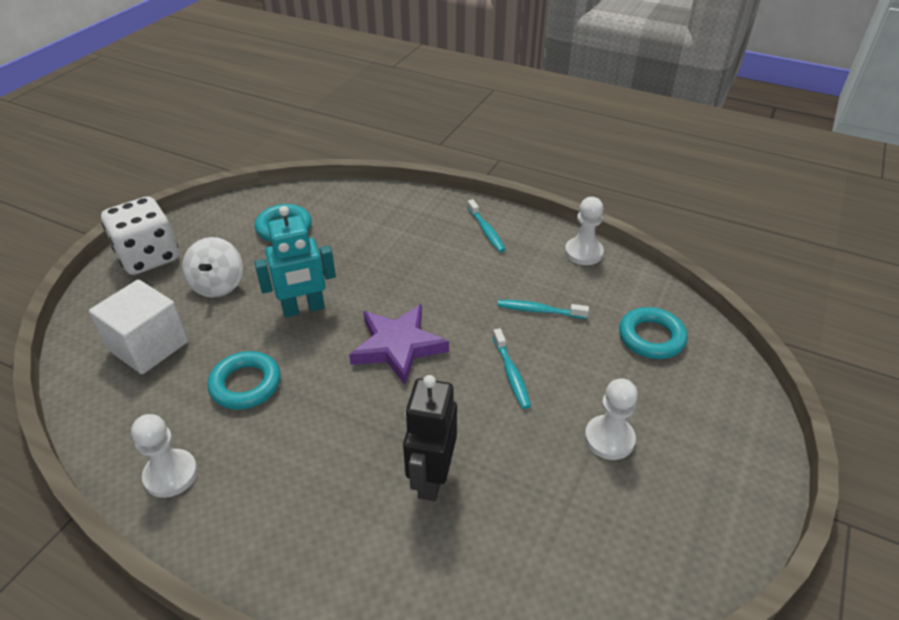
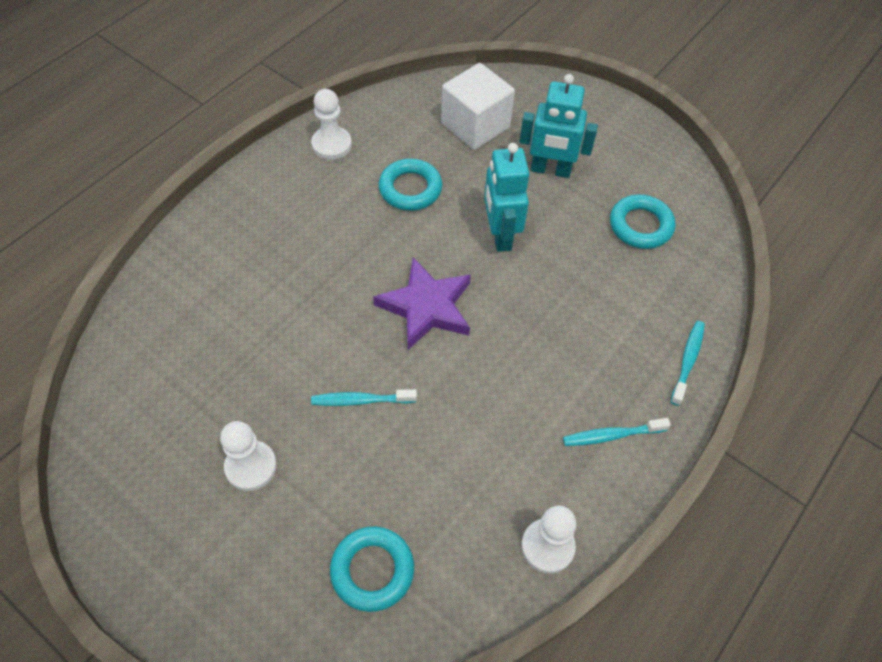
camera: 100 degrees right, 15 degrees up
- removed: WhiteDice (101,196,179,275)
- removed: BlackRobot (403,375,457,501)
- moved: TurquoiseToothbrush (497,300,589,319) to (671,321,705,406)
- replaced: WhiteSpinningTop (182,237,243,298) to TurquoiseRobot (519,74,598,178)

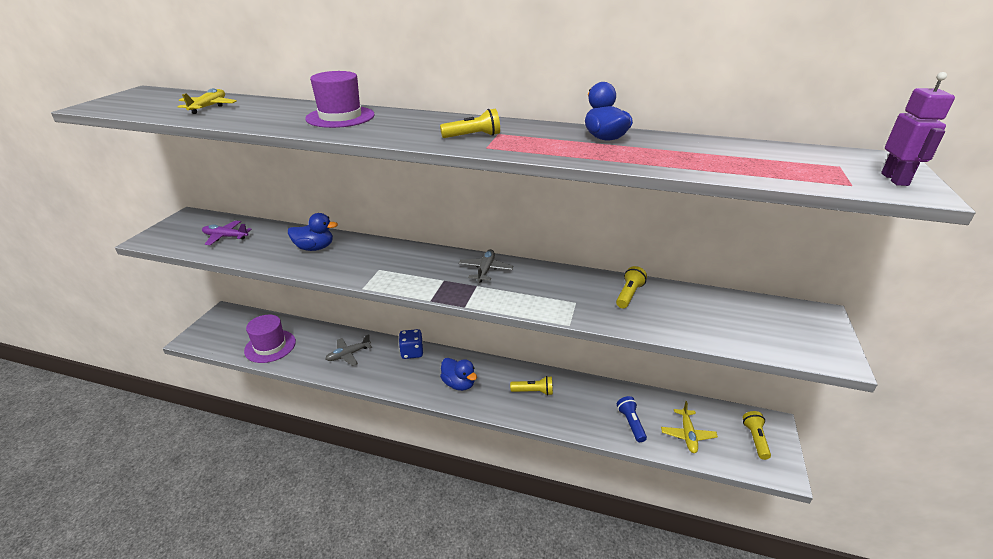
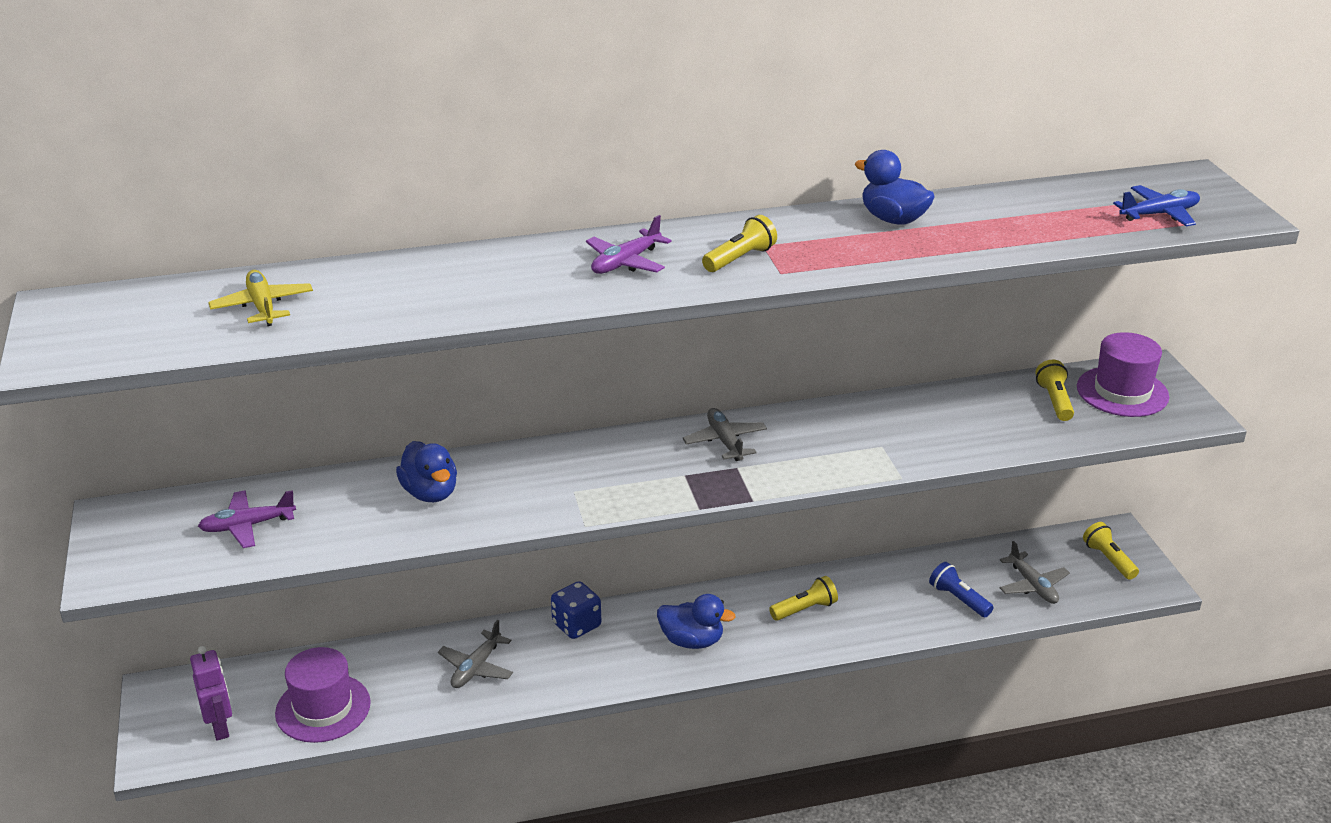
camera: 30 degrees left, 0 degrees up
- added: PurplePlane (586,215,672,274)
- added: BluePlane (1113,185,1200,226)
- moved: PurpleHat (305,71,375,128) to (1077,332,1169,417)
- moved: YellowFlashlight (616,266,647,308) to (1035,359,1074,421)
- moved: PurpleRobot (881,72,955,186) to (190,646,232,741)
- recoloured: YellowPlane (661,401,718,453) to GreyPlane (1000,541,1070,604)
- turned: BlueDuck (288,213,338,251) = (396,441,457,502) 90 degrees clockwise

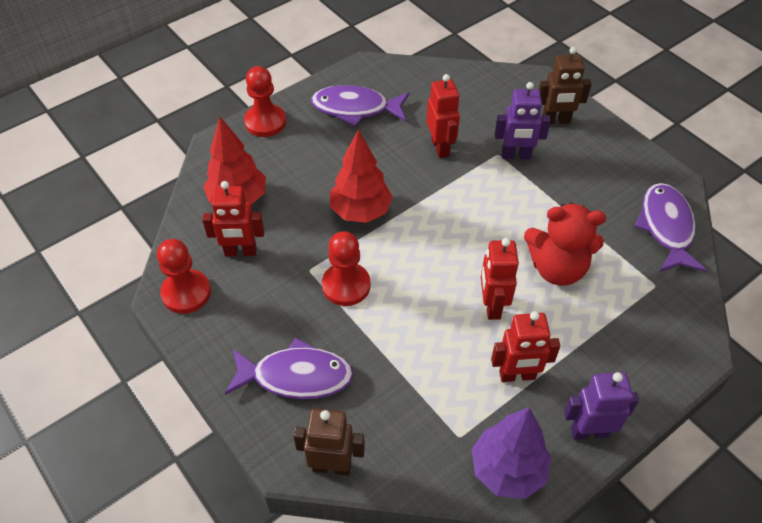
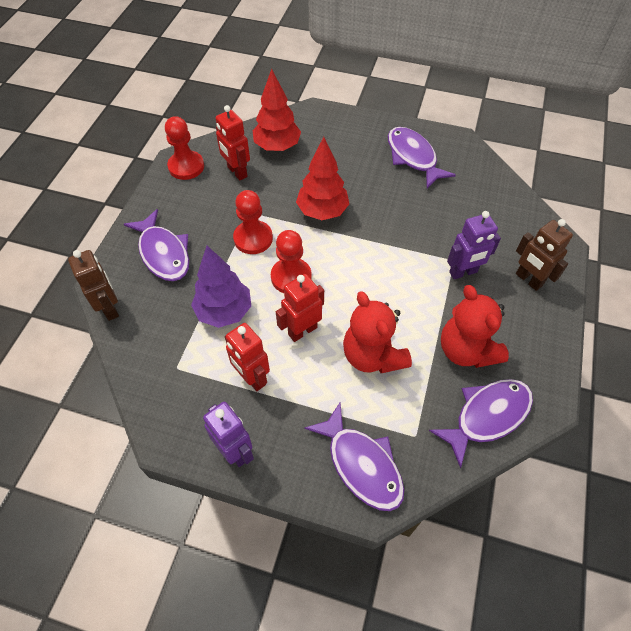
camera: 55 degrees right, 5 degrees up
- removed: RedRobot (427,74,460,158)
- added: PurpleFish (304,403,404,511)
- added: RedTeddyBear (441,285,509,368)
- moved: RedPawn (244,66,286,137) to (271,230,312,293)
- moved: PurpleTree (471,407,552,499) to (191,246,251,328)
- turned: PurpleRobot (495,82,551,159) = (447,211,501,279) 75 degrees counterclockwise

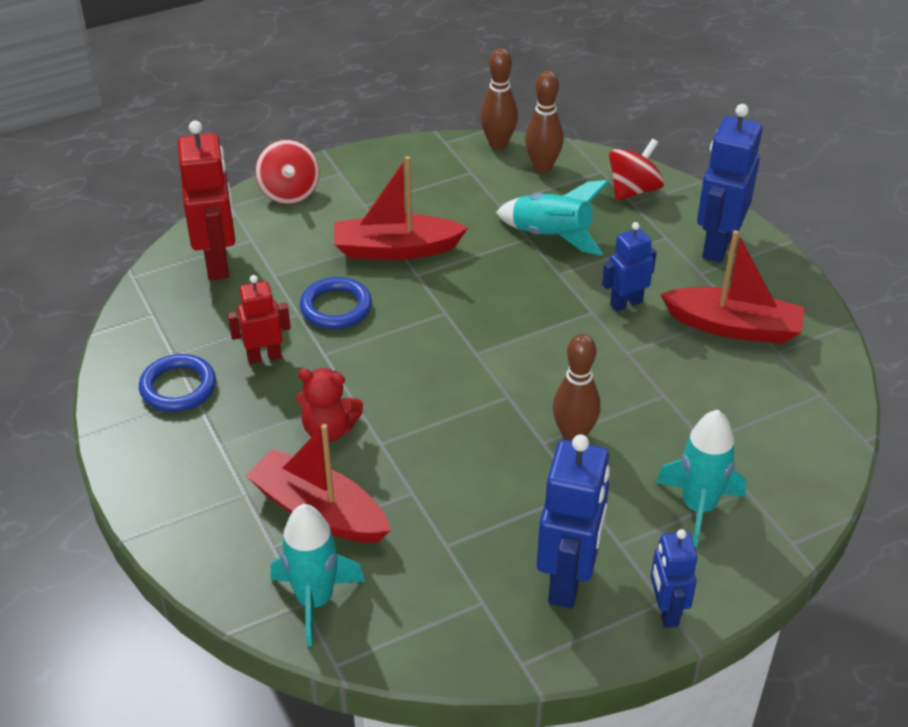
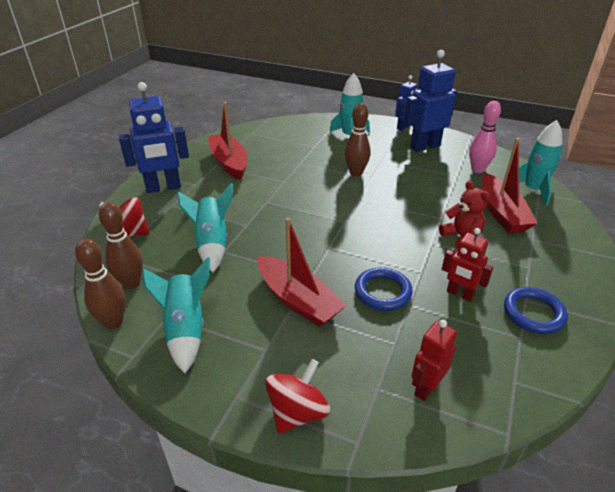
camera: 130 degrees left, 5 degrees down
- removed: BlueRobot (602,222,657,312)
- added: TurquoiseRocket (142,257,210,373)
- added: PinkBowlingPin (469,101,501,173)
- resized: RedRobot (177,120,235,280) = (412,320,457,401) x0.59

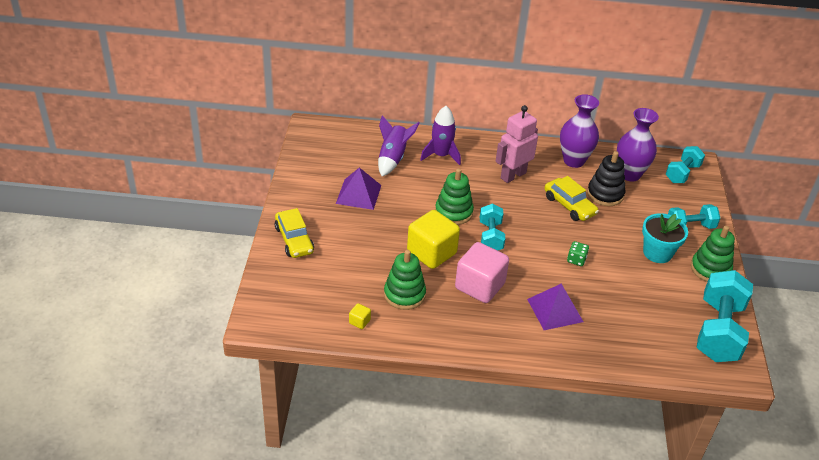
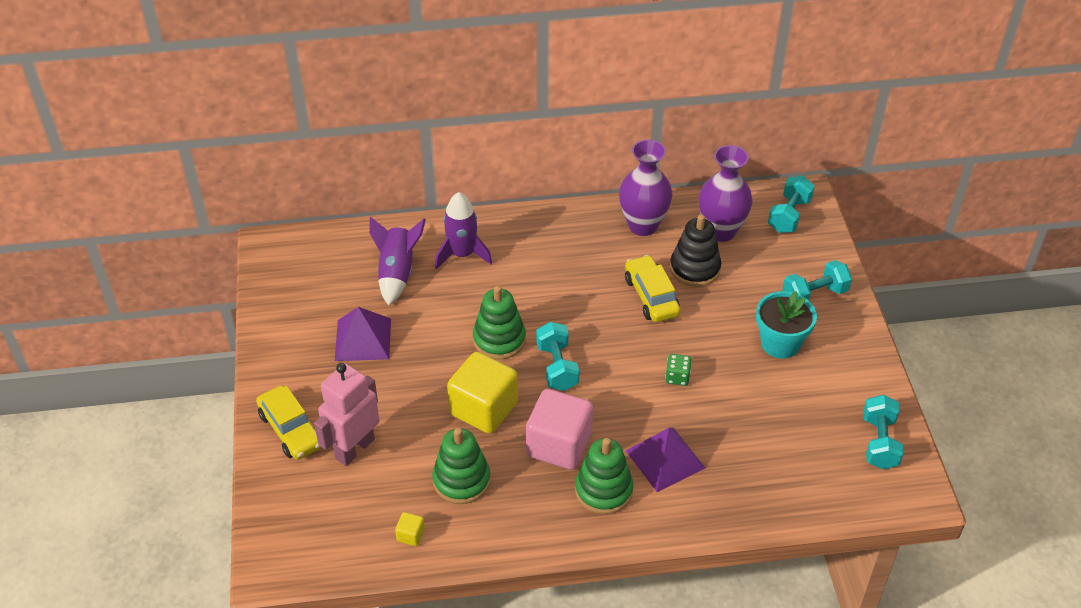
camera: 10 degrees left, 5 degrees up
- moved: PinkRobot (496,105,538,183) to (314,363,380,466)
- moved: GreenStackingToy (691,226,735,282) to (575,438,633,514)
- turned: YellowCar (544,176,599,221) = (625,255,681,322) 150 degrees counterclockwise
- resized: TurquoiseDumbbell (697,270,753,362) = (863,395,904,469) x0.58

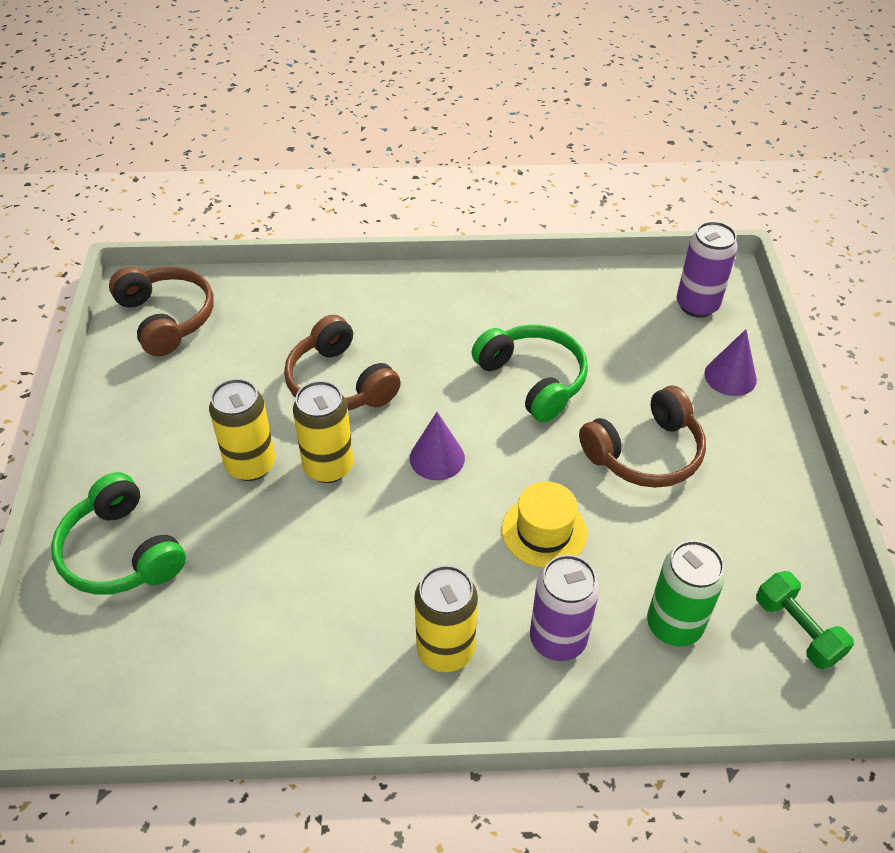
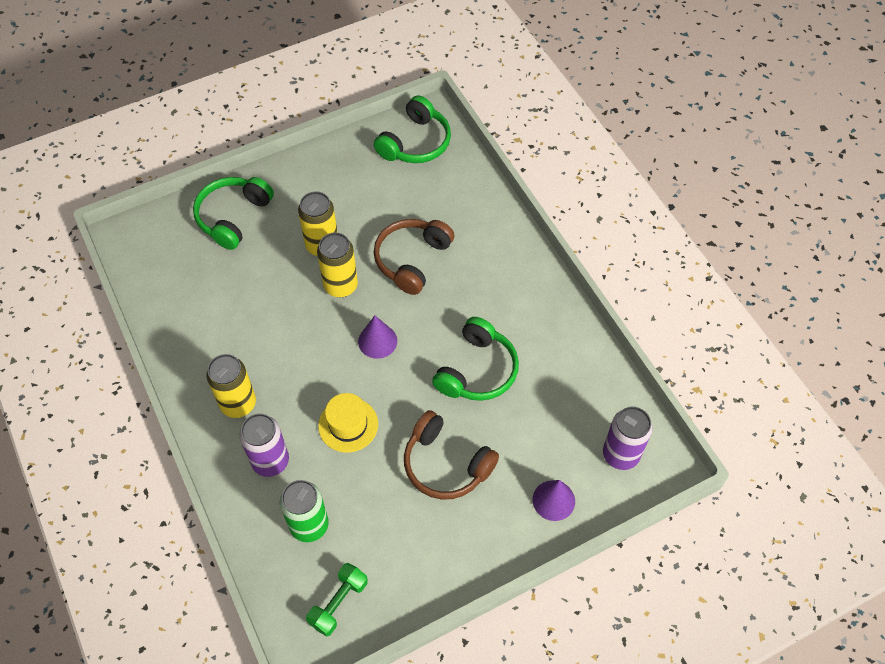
camera: 65 degrees right, 10 degrees up
- recoloured: BrownHeadphones (109,266,214,356) to GreenHeadphones (374,95,451,163)

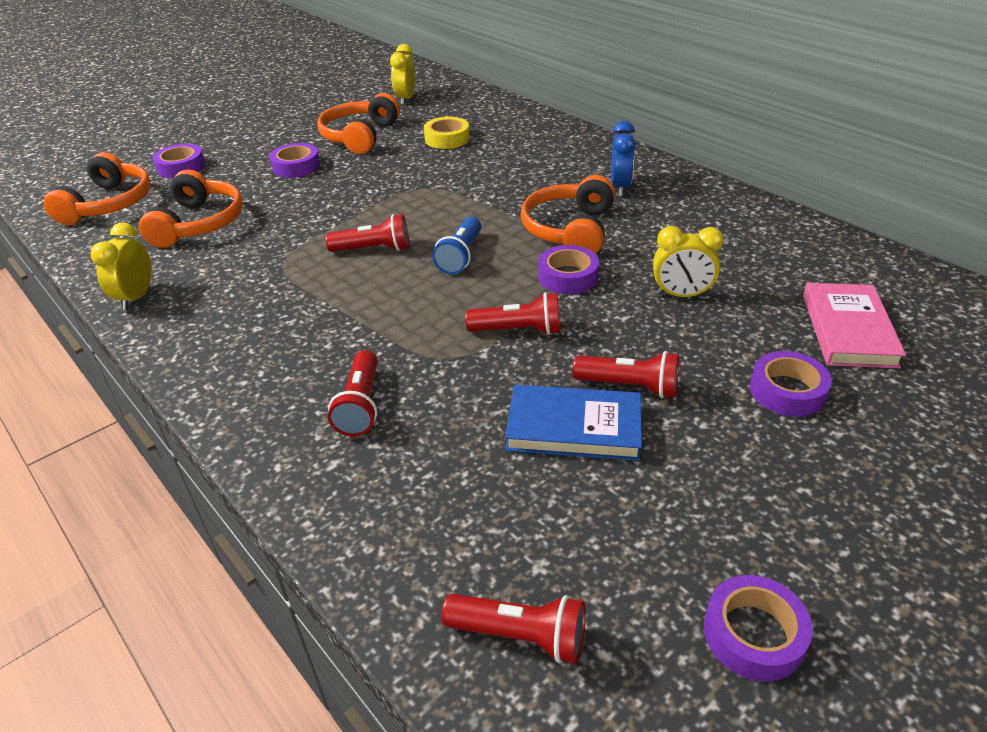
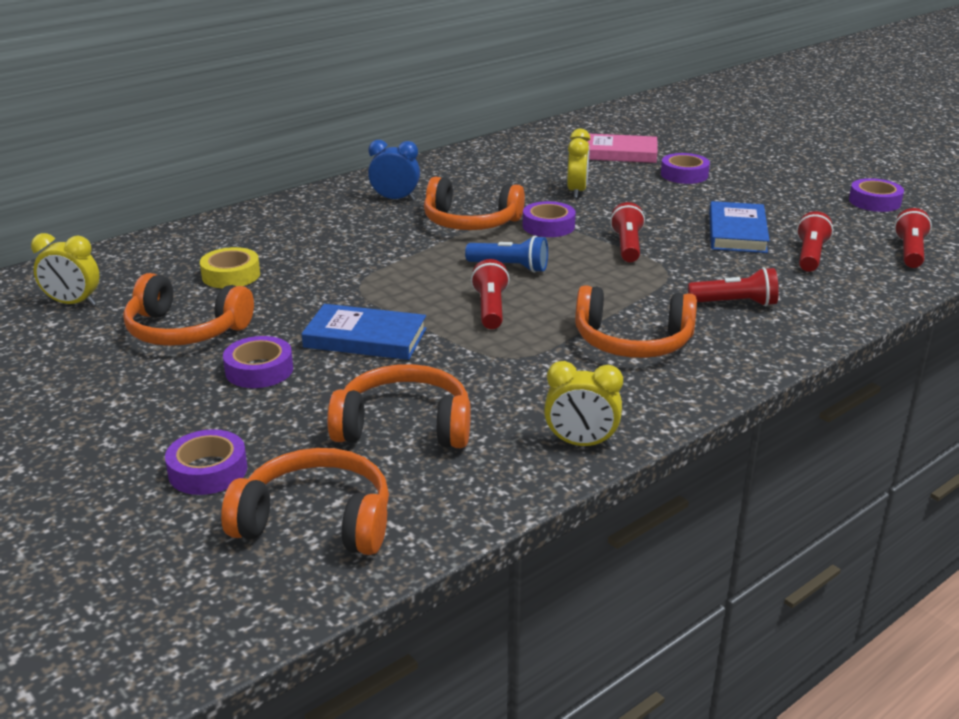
camera: 90 degrees left, 10 degrees down
- added: BlueBook (302,304,427,360)
- added: OrangeHeadphones (575,285,697,358)
- moved: RedFlashlight (573,351,679,398) to (797,211,833,272)

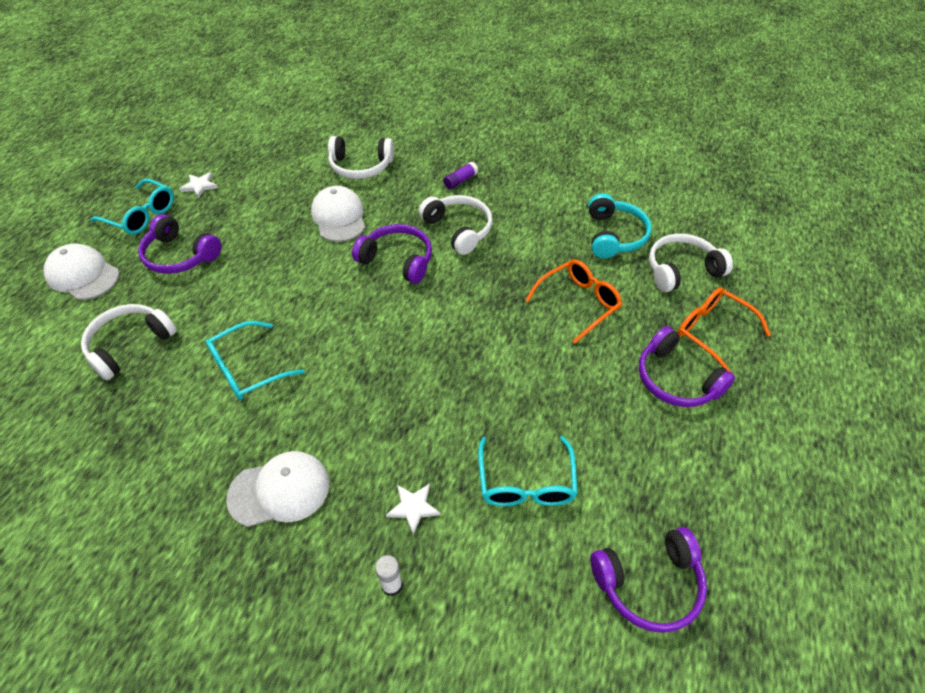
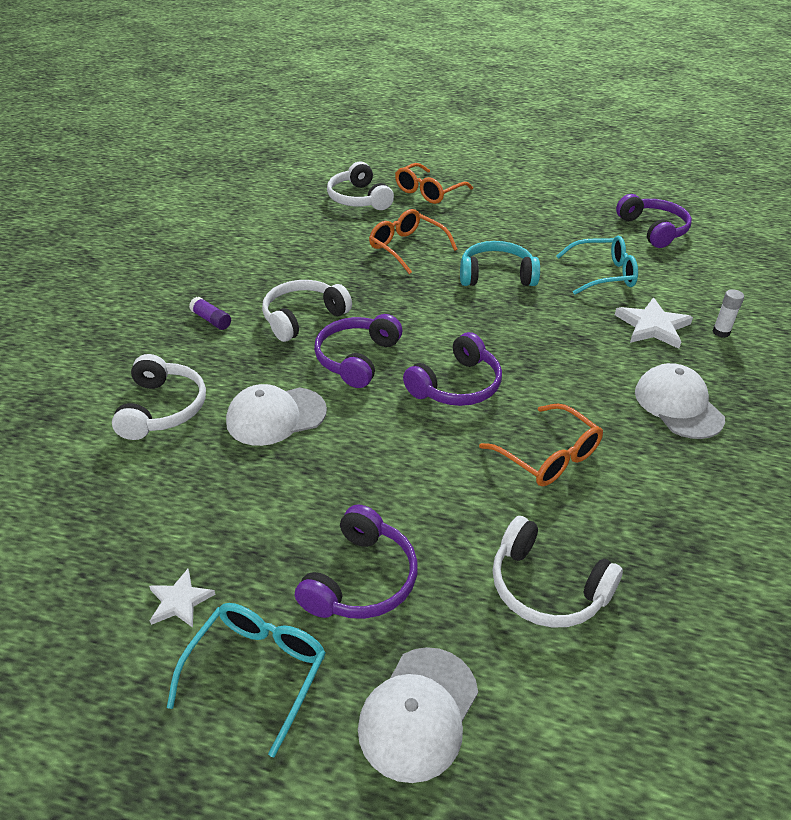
camera: 95 degrees left, 10 degrees down
- moved: TurquoiseHeadphones (588,193,652,258) to (460,241,540,286)
- moved: PurpleHeadphones (639,326,735,407) to (403,332,502,406)
- recoloured: TurquoiseGlasses (206,321,304,400) to OrangeGlasses (479,403,603,486)
- resized: WhiteStar (386,484,441,535) = (615,298,693,349) x1.64

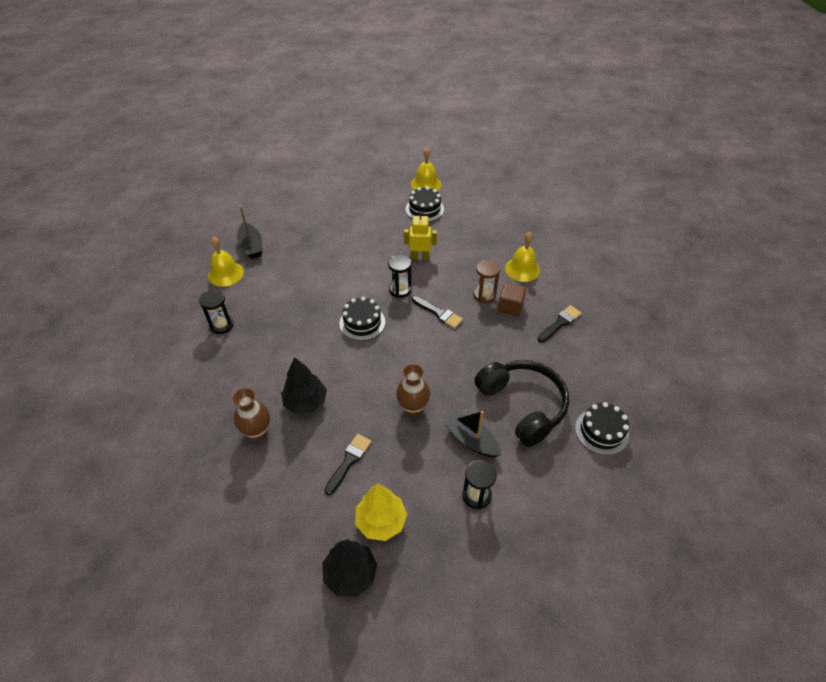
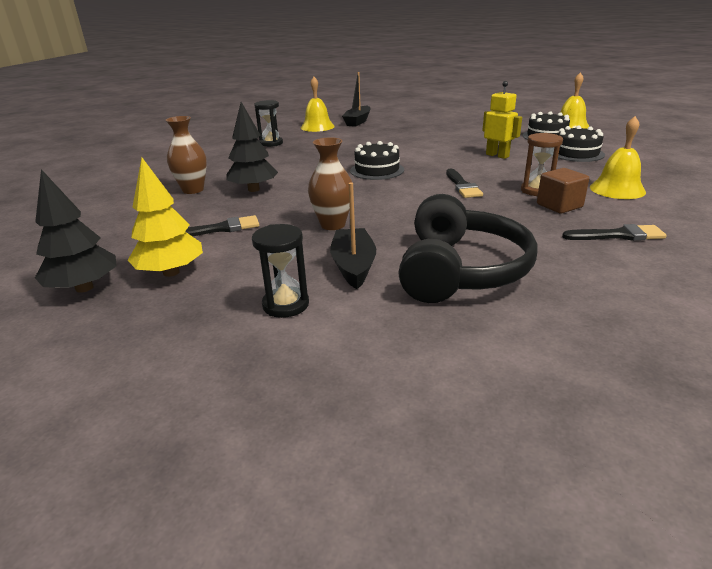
camera: 45 degrees right, 20 degrees down
- removed: BlackHourglass (388,254,412,298)
- moved: BlackCake (575,402,629,455) to (557,125,605,162)

